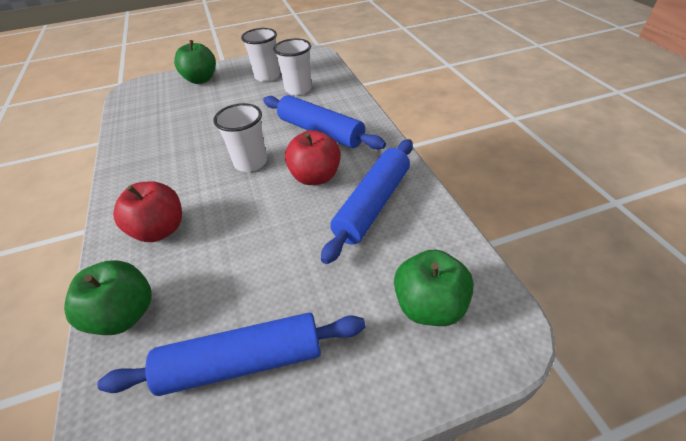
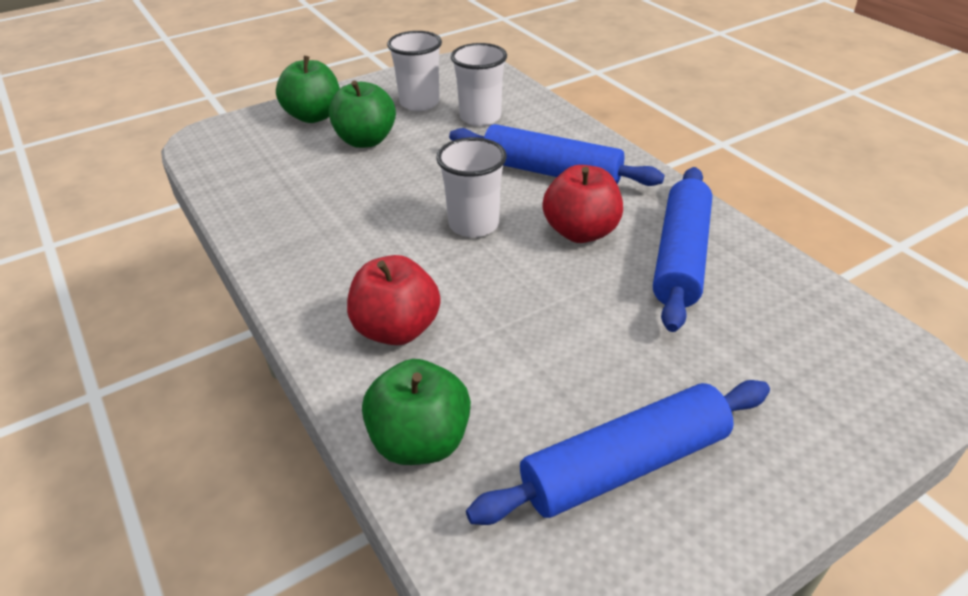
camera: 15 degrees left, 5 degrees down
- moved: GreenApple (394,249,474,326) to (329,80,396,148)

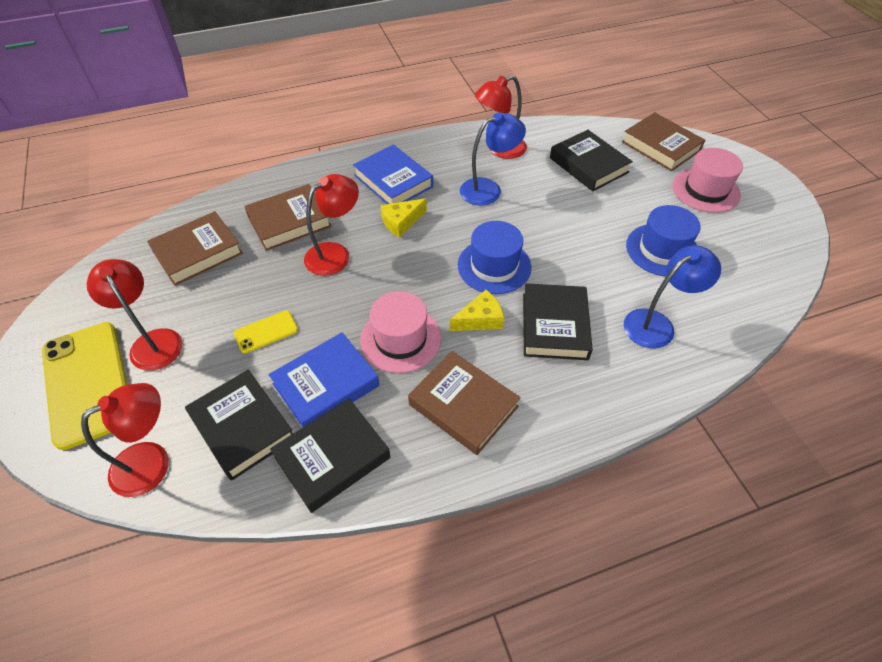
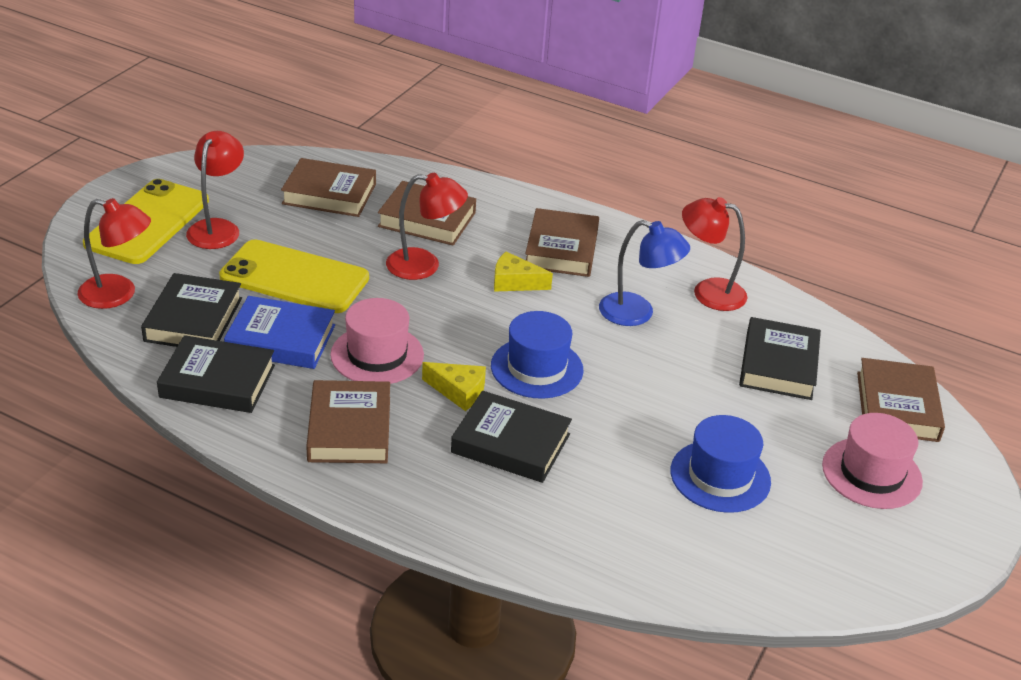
camera: 45 degrees right, 15 degrees down
- removed: BlueLamp (624,245,721,349)
- recoloured: BlueBook (353,144,433,204) to BrownBook (525,208,599,277)
- turned: BlackBook (523,283,593,360) = (451,391,572,483) 60 degrees clockwise
- resized: YellowPhone (234,310,298,353) = (219,239,369,313) x2.16

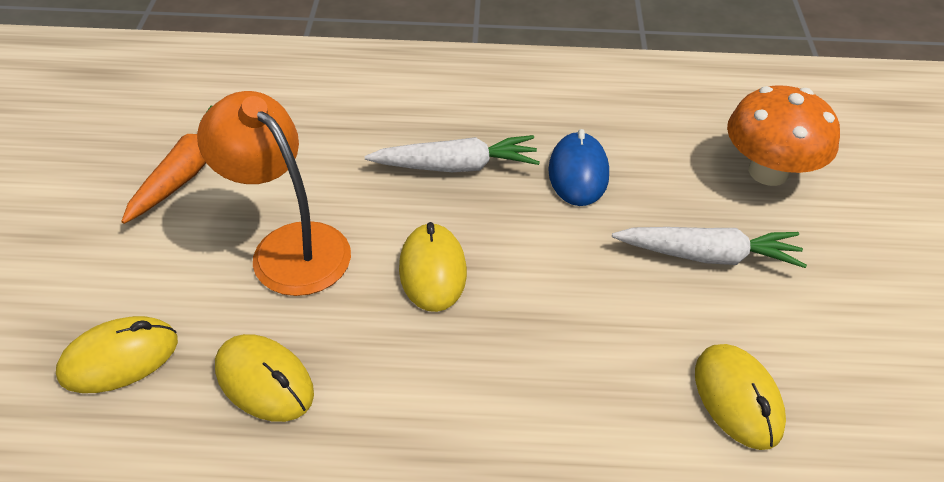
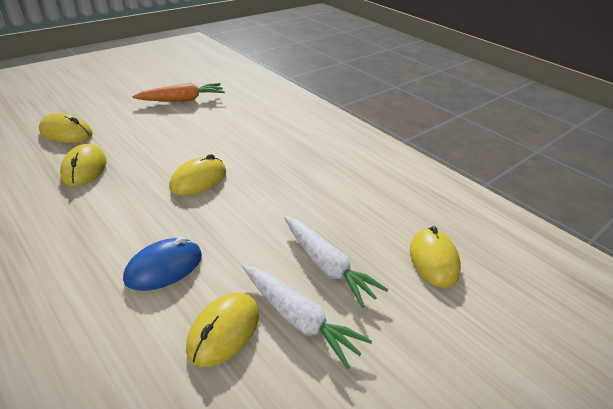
camera: 45 degrees right, 10 degrees down
- removed: OrangeLamp (197,91,351,296)
- moved: WhiteCarrot (365,135,540,172) to (242,265,372,369)
- moved: BlueMouse (548,129,609,206) to (123,237,202,291)
- replaced: OrangeMushroom (727,85,840,186) to YellowMouse (410,226,461,288)

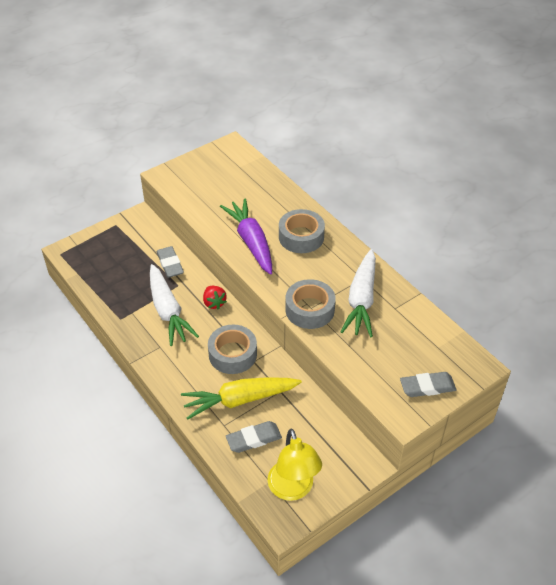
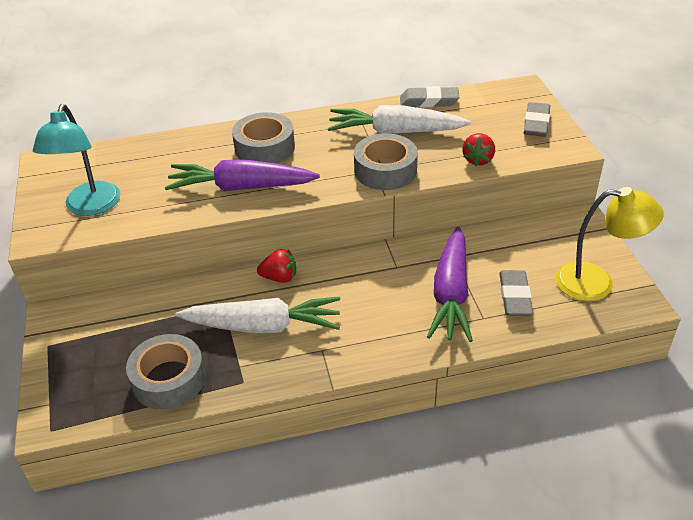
camera: 65 degrees left, 5 degrees down
- added: TurquoiseLamp (33,104,121,216)
- added: RedStrawberry (462,133,495,166)
- moved: GreyEraser (156,246,184,278) to (400,86,459,107)
- moved: GreyTape (208,325,257,374) to (126,334,206,410)
- recoloured: YellowCarrot (181,377,302,420) to PurpleCarrot (427,227,473,342)
- turned: WhiteCarrot (341,249,376,337) = (328,105,471,134) 150 degrees clockwise

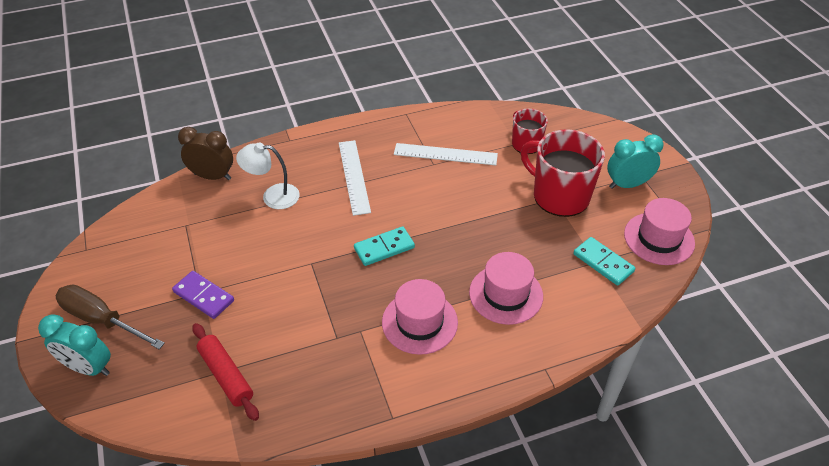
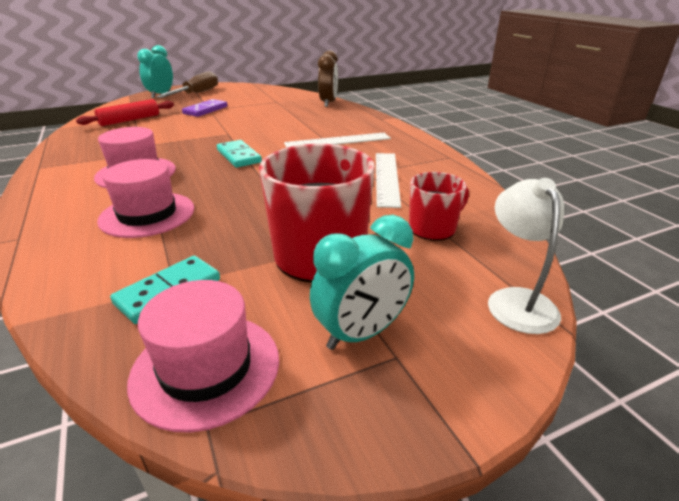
camera: 85 degrees right, 15 degrees down
- moved: WhiteLamp (236,143,300,209) to (488,178,564,334)
- turned: TurquoiseClock (607,134,663,189) = (310,215,414,350) 75 degrees clockwise

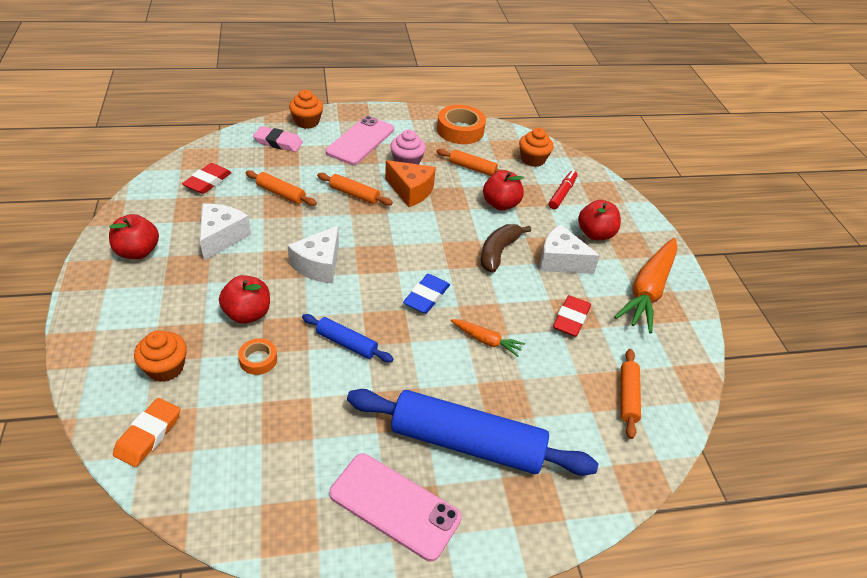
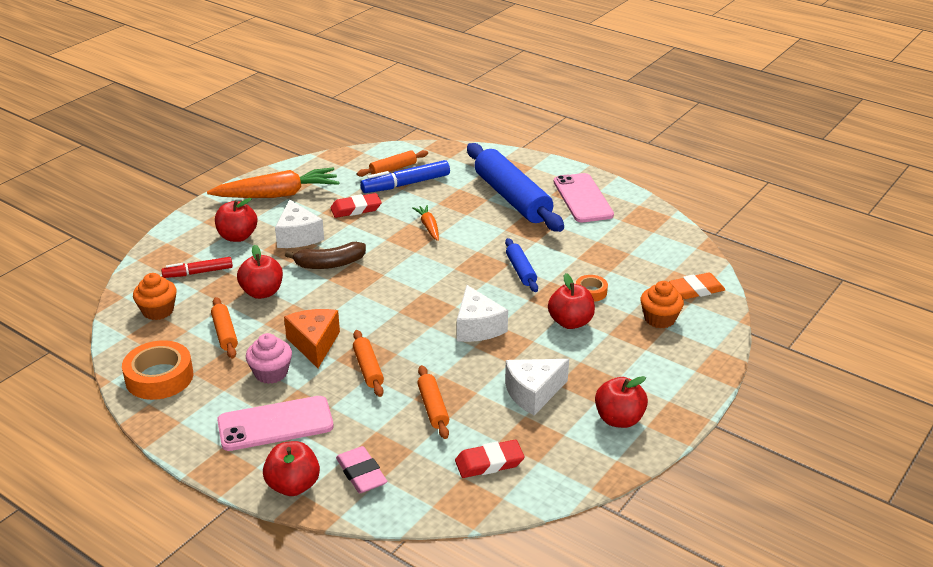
camera: 130 degrees left, 10 degrees down
- removed: BlueEraser (403,274,450,314)
- added: BlueMarker (360,160,450,193)
- replaced: OrangeCupcake (289,90,323,129) to RedApple (263,441,320,496)
- turned: WhiteCheese (288,226,339,284) = (457,285,508,342) 90 degrees clockwise

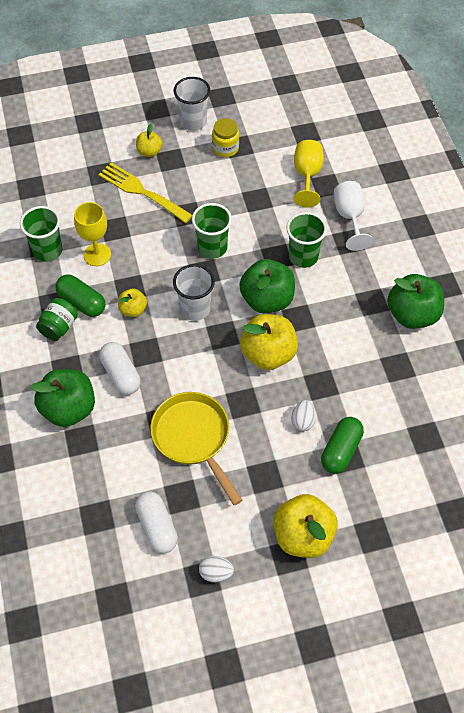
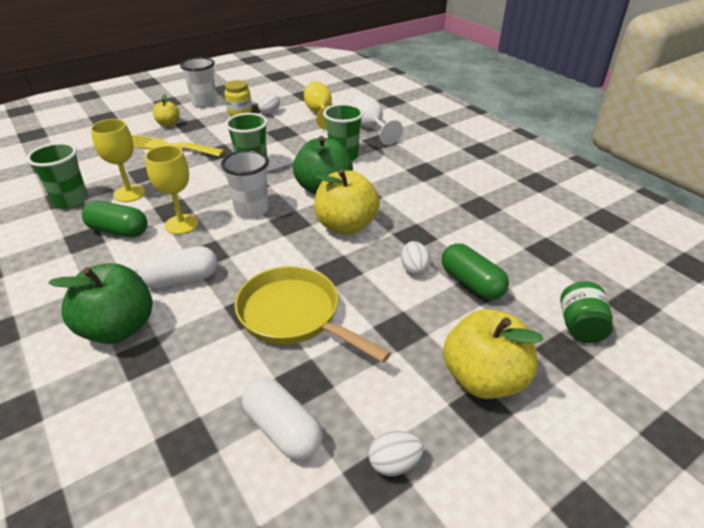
camera: 20 degrees left, 20 degrees down
- removed: GreenApple (387,274,444,329)
- added: WhiteEgg (258,93,280,114)
- moved: GreenJar (36,298,78,341) to (560,281,613,343)
- replaced: YellowApple (118,289,147,317) to YellowGoblet (145,145,199,234)
- turned: WhiteCapsule (99,342,141,395) = (138,246,217,289) 60 degrees counterclockwise
- turned: GreenCapsule (321,417,364,474) = (442,243,509,300) 45 degrees counterclockwise

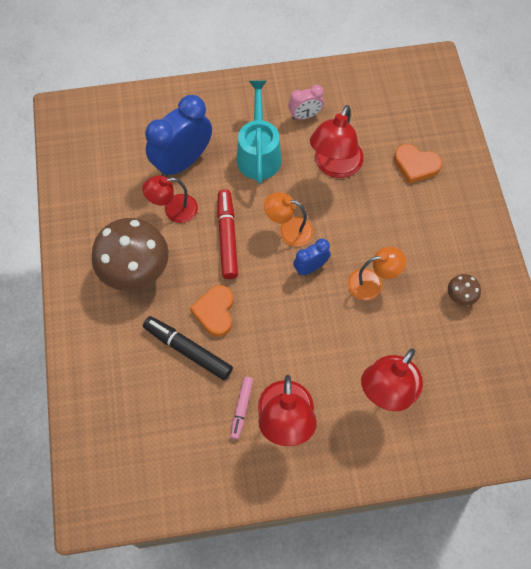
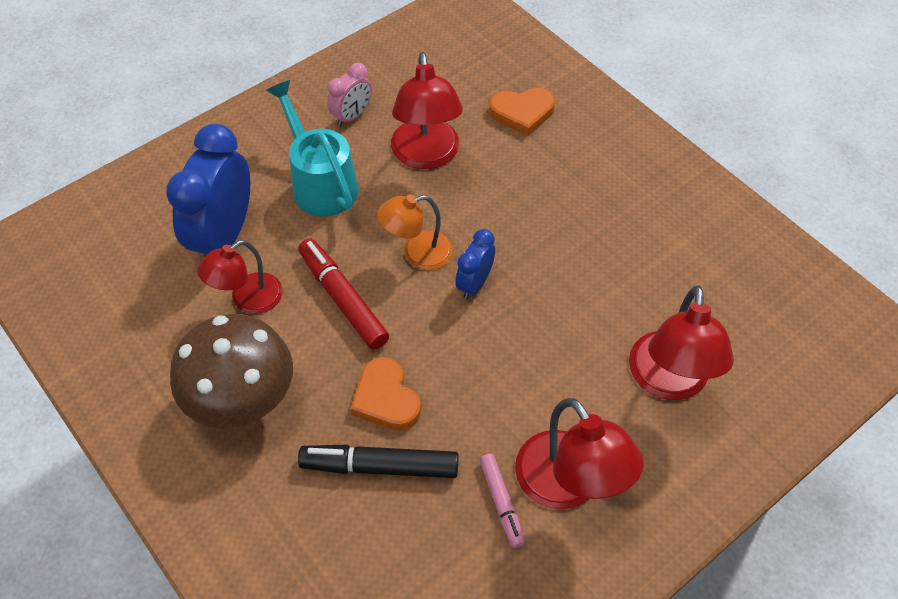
camera: 30 degrees left, 10 degrees down
- removed: OrangeLamp (347,247,406,300)
- removed: BrownMushroom (448,274,481,306)

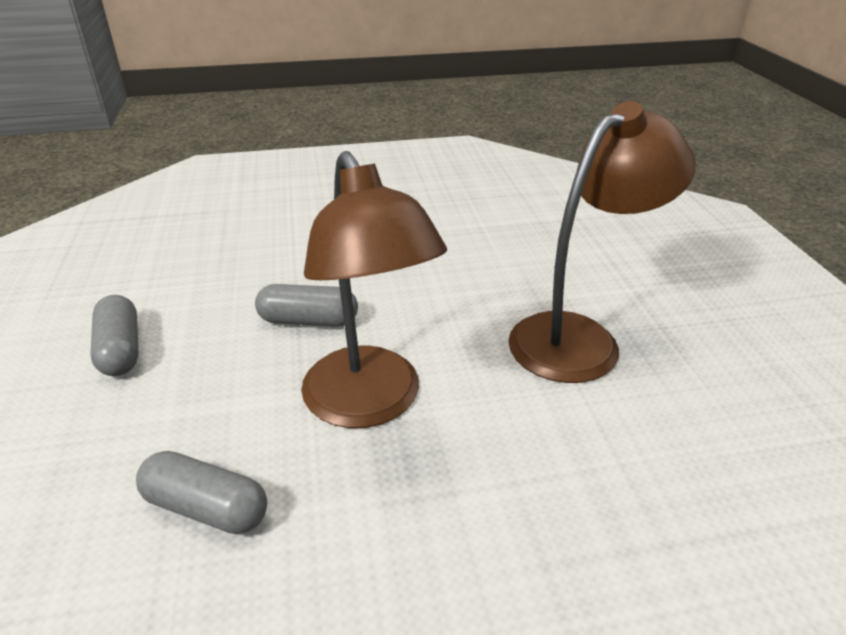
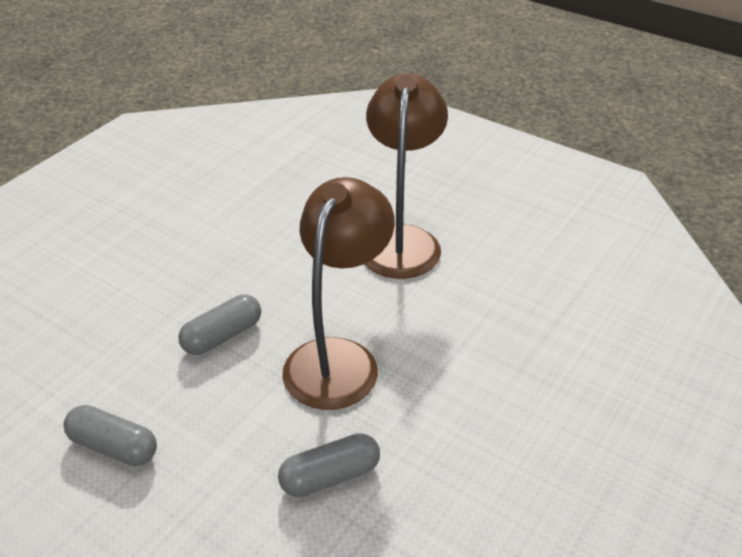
camera: 45 degrees left, 5 degrees up
- turned: BrownLamp (301,151,447,428) = (282,177,395,410) 90 degrees counterclockwise

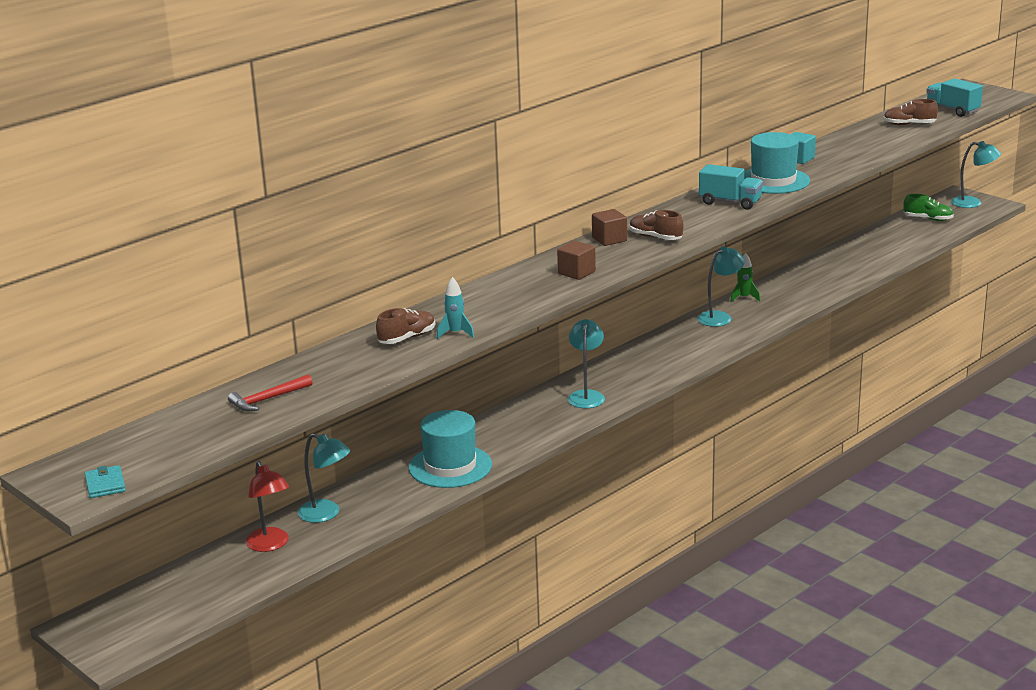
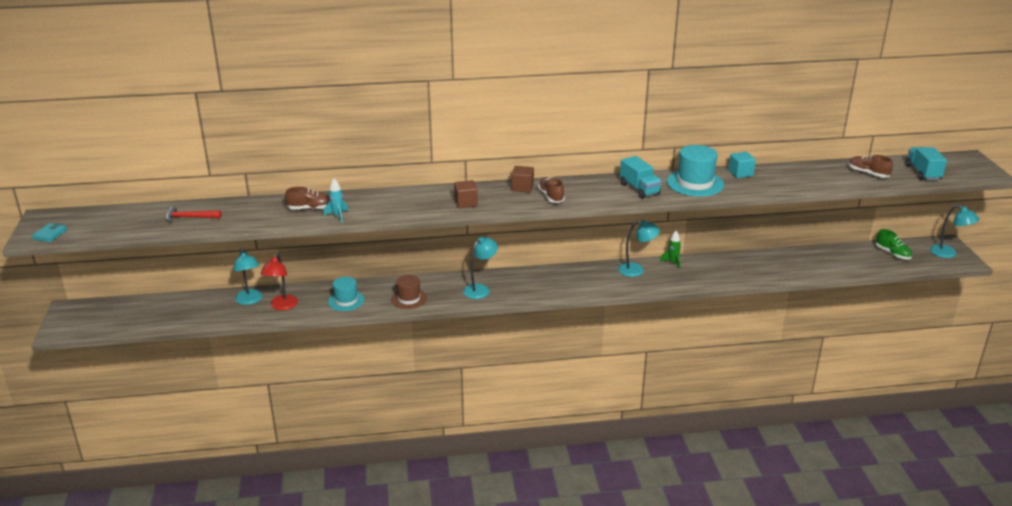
camera: 35 degrees right, 5 degrees up
- added: BrownHat (391,275,427,309)
- moved: RedLamp (246,461,289,552) to (261,254,298,310)
- resized: TurquoiseHat (409,410,492,488) = (328,277,365,311) x0.64

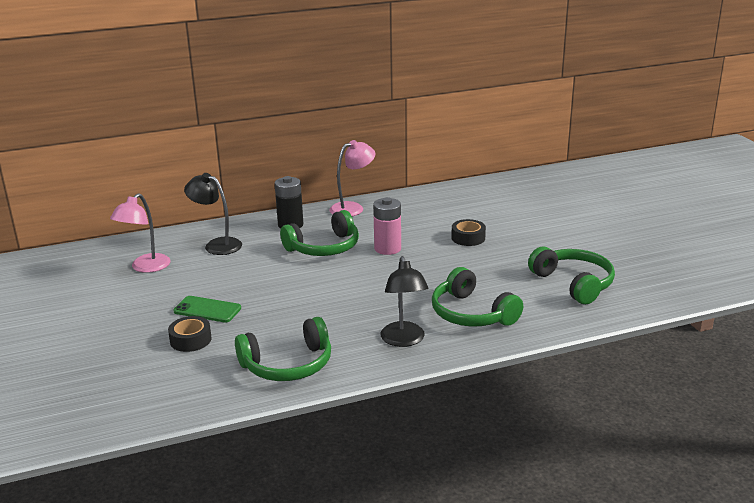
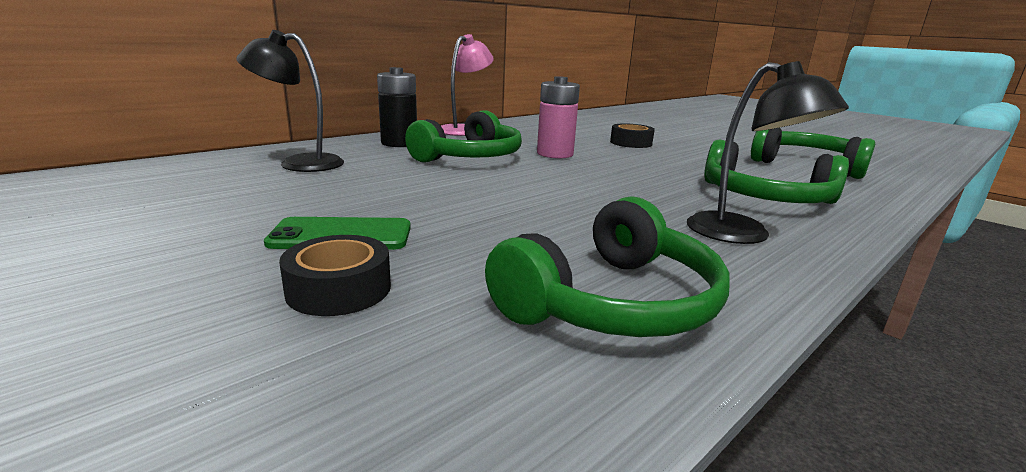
camera: 25 degrees left, 5 degrees down
- removed: PinkLamp (110,193,171,273)

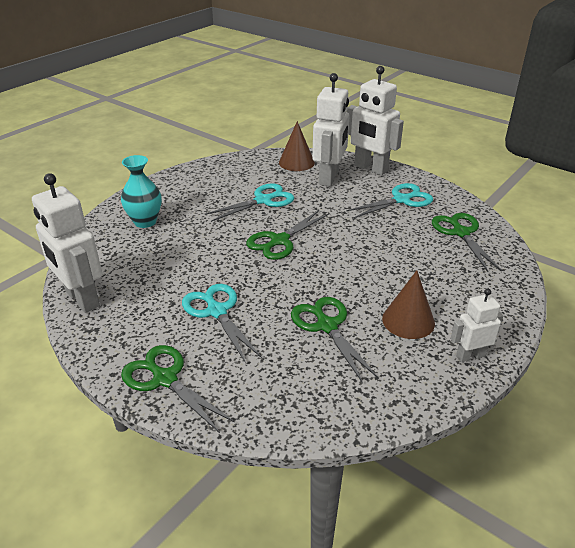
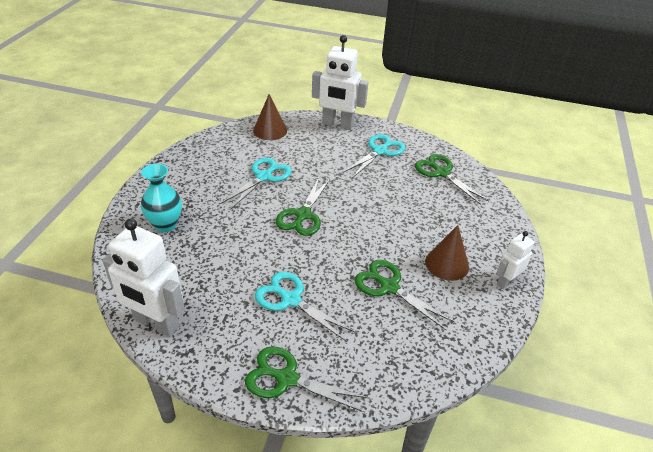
camera: 25 degrees left, 5 degrees up
- removed: WhiteRobot (312,73,349,186)

